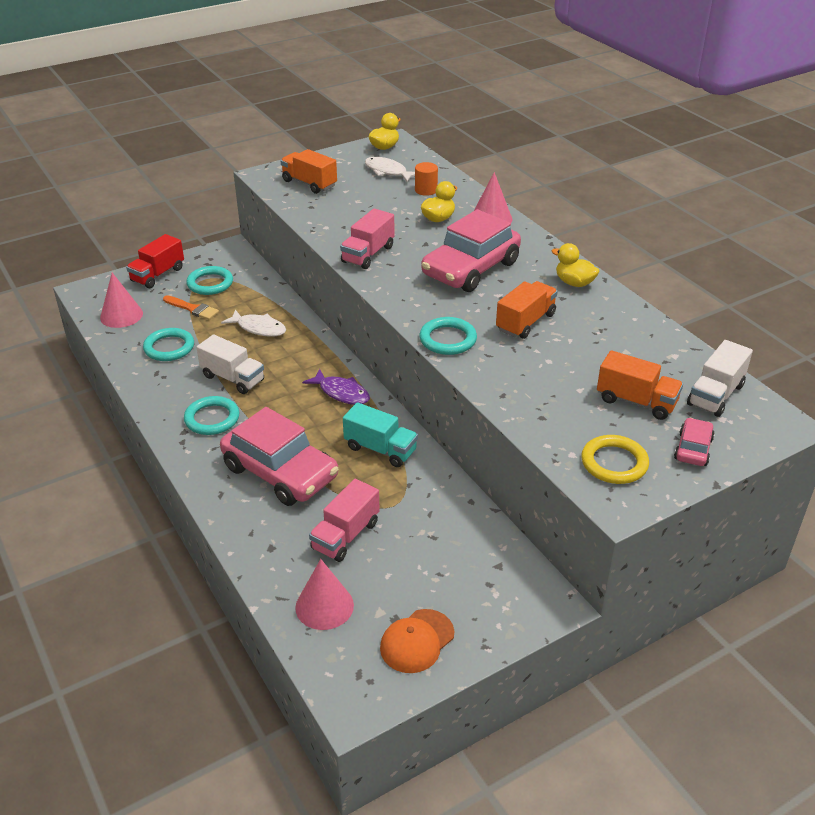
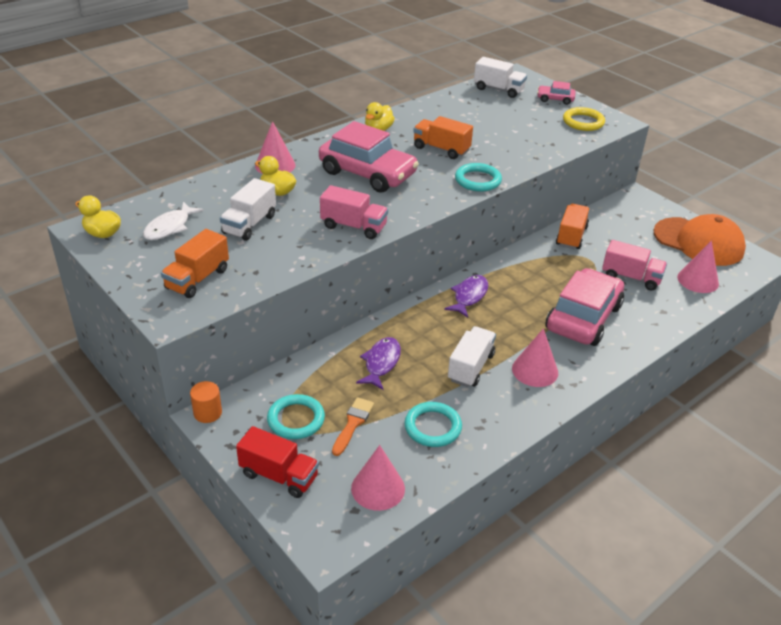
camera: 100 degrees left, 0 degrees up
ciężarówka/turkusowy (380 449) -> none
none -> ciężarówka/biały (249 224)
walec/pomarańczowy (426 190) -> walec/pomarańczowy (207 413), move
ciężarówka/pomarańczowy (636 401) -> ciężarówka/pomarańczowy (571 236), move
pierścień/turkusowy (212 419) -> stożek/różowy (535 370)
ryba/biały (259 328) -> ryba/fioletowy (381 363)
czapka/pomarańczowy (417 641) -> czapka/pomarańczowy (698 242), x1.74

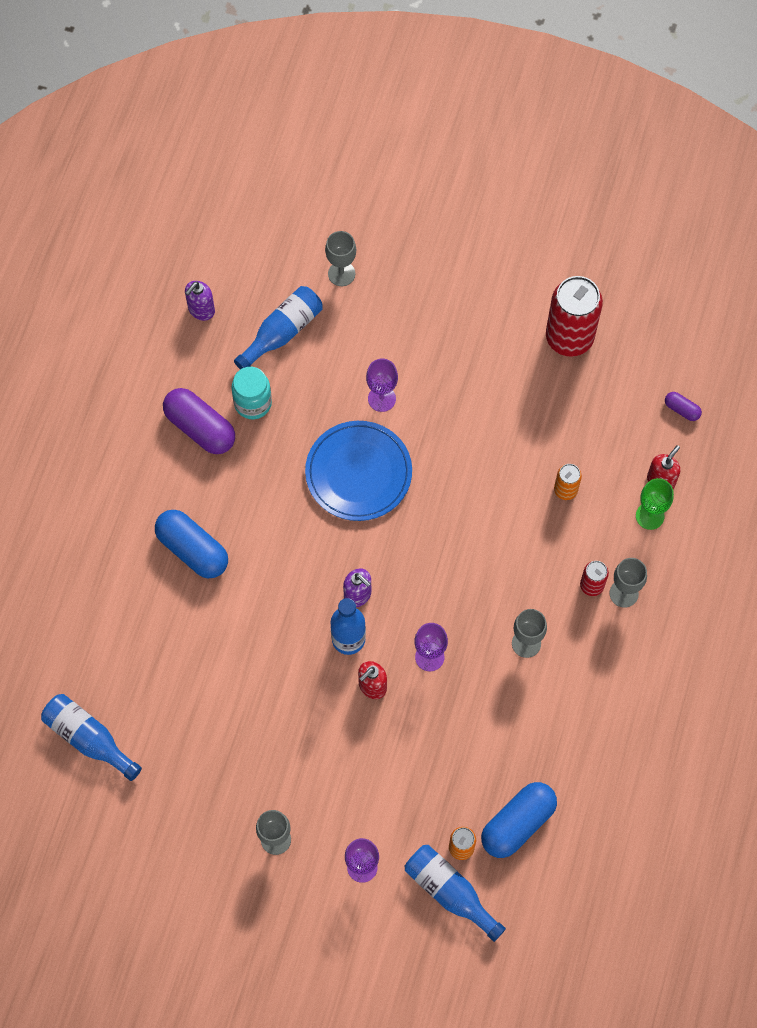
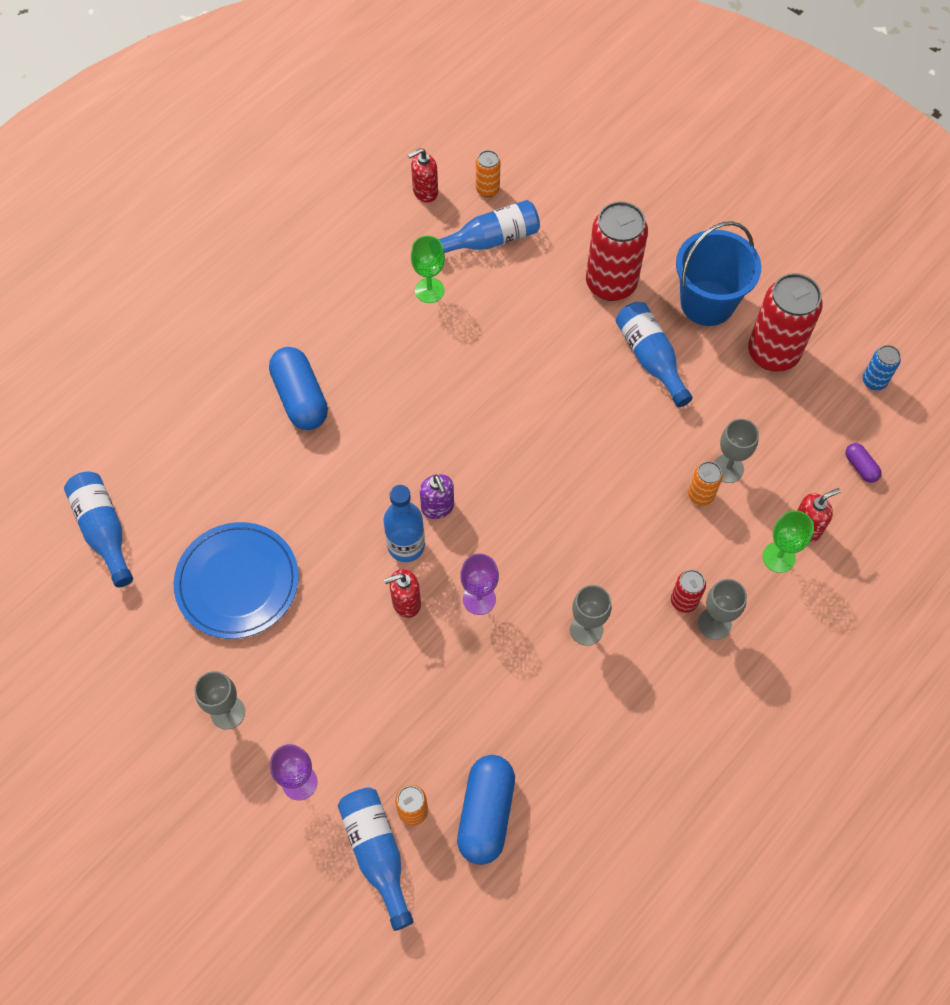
camera: 25 degrees right, 5 degrees down
kapsułka/fioletowy (200 428) -> none
kielich/fioletowy (381 398) -> none
none -> puszka/pomarańczowy (487 189)
none -> puszka/czerwony (611 283)
none -> butelka/niebieski (650 358)
none -> wiadro/niebieski (707 303)
none -> puszka/niebieski (874 381)
talerz/niebieski (358 473) -> talerz/niebieski (237 582), move
kielich/szary (341 274) -> kielich/szary (728 468), move
słoik/turkusowy (253 403) -> kielich/zielony (429 290)
dozownik mydła/fioletowy (201 310) -> dozownik mydła/czerwony (425 192)
kapsułka/niebieski (518 823) -> kapsułka/niebieski (486 813), 60 degrees counterclockwise

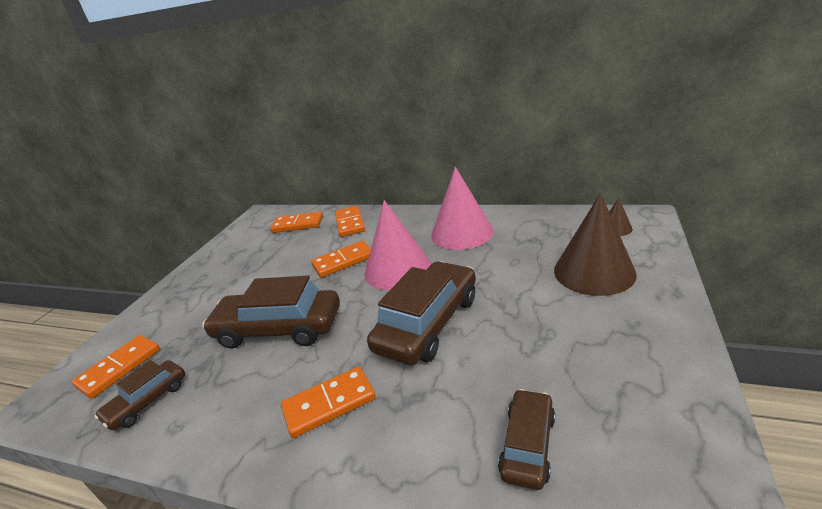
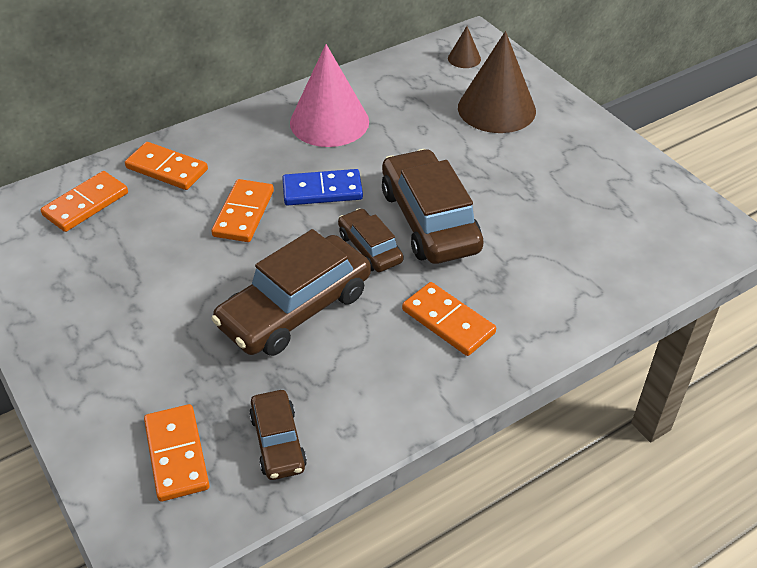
camera: 55 degrees left, 15 degrees up
samochód/brązowy (528 445) -> samochód/brązowy (370 248), move
stożek/różowy (397 269) -> kostka domina/niebieski (322 190)
kostka domina/pomarańczowy (329 403) -> kostka domina/pomarańczowy (448 322), 60 degrees counterclockwise

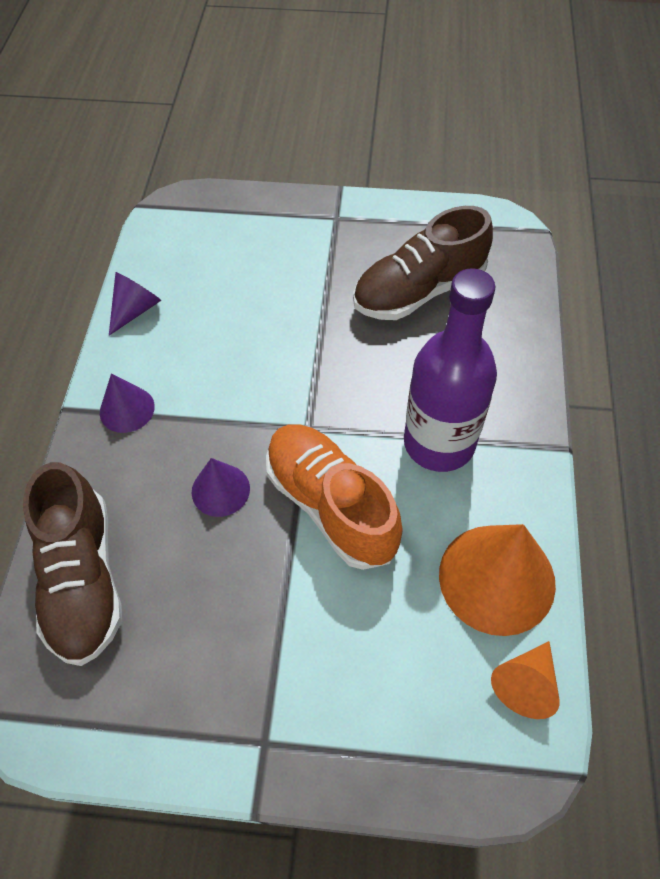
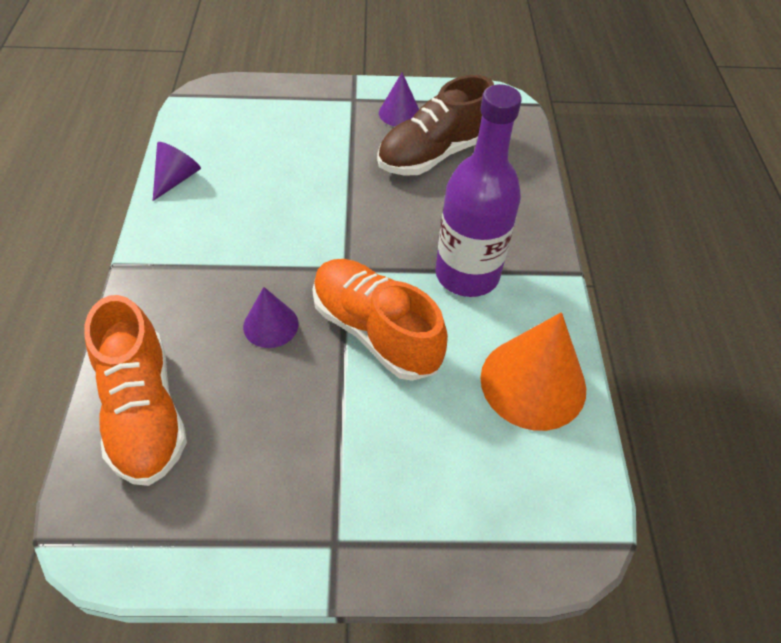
camera: 10 degrees left, 5 degrees down
stożek/pomarańczowy (525 684) -> none
stożek/fioletowy (127 409) -> stożek/fioletowy (399 113), move
but/brązowy (83 579) -> but/pomarańczowy (144 411)

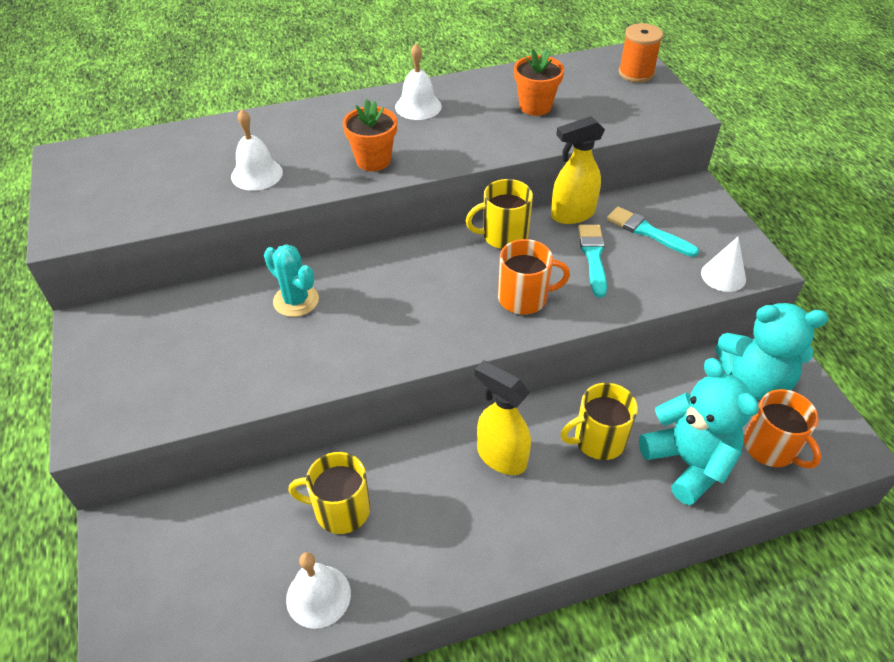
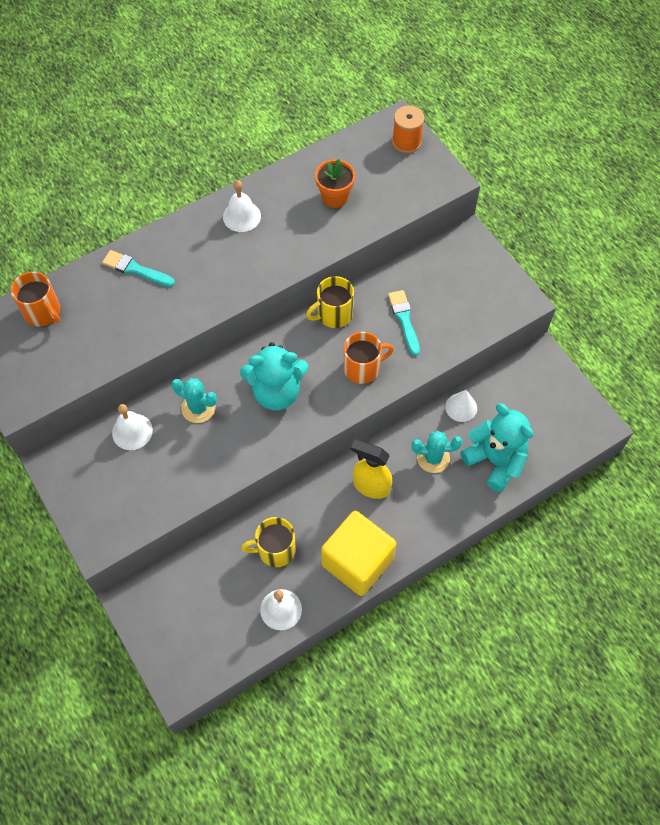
camera: 15 degrees left, 15 degrees up
doniczka/pomarańczowy (373 160) -> none
spryskiwacz/żółty (572 214) -> none
none -> sześcian/żółty (357 562)
dzwonek/biały (257 174) -> dzwonek/biały (132 431), move
pędzel/turkusowy (647 232) -> pędzel/turkusowy (135 269), move
stożek/biały (723 276) -> stożek/biały (461 407), move
miś/turkusowy (754 381) -> miś/turkusowy (276 392), move
kubek/pomarańczowy (771 447) -> kubek/pomarańczowy (43 312), move
kubek/żółty (598 440) -> kaktus/turkusowy (433 458)

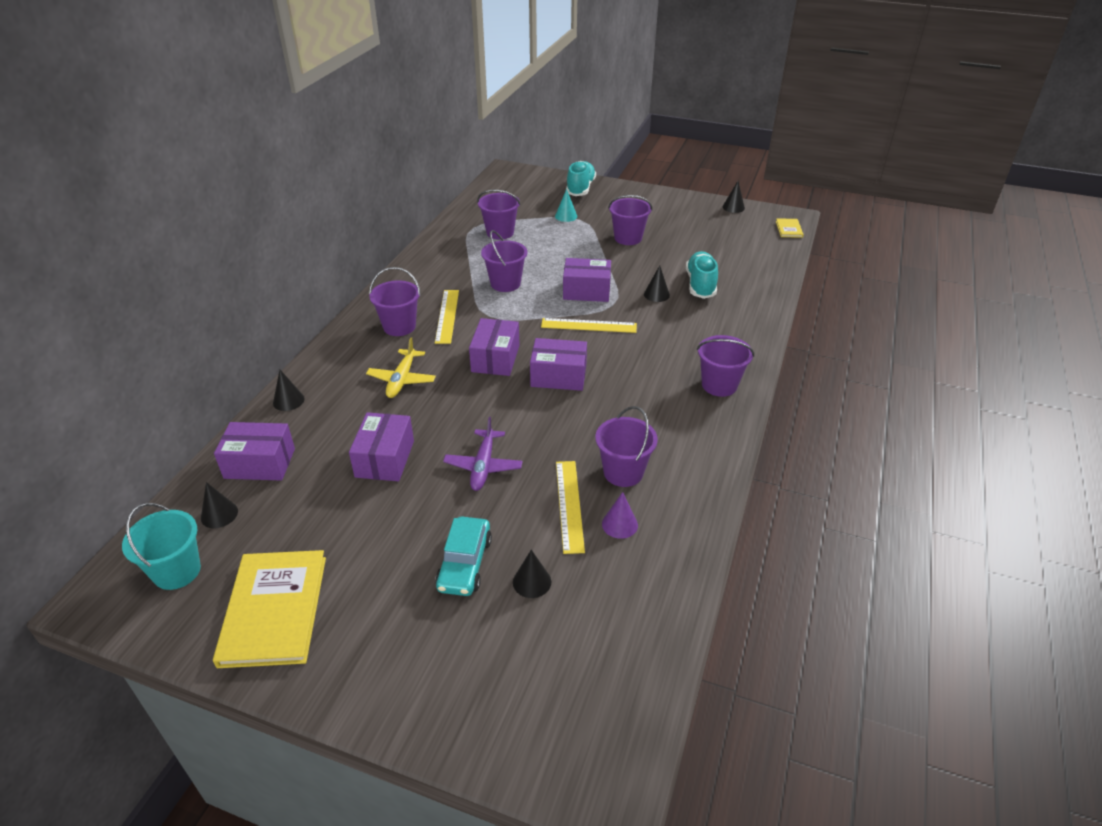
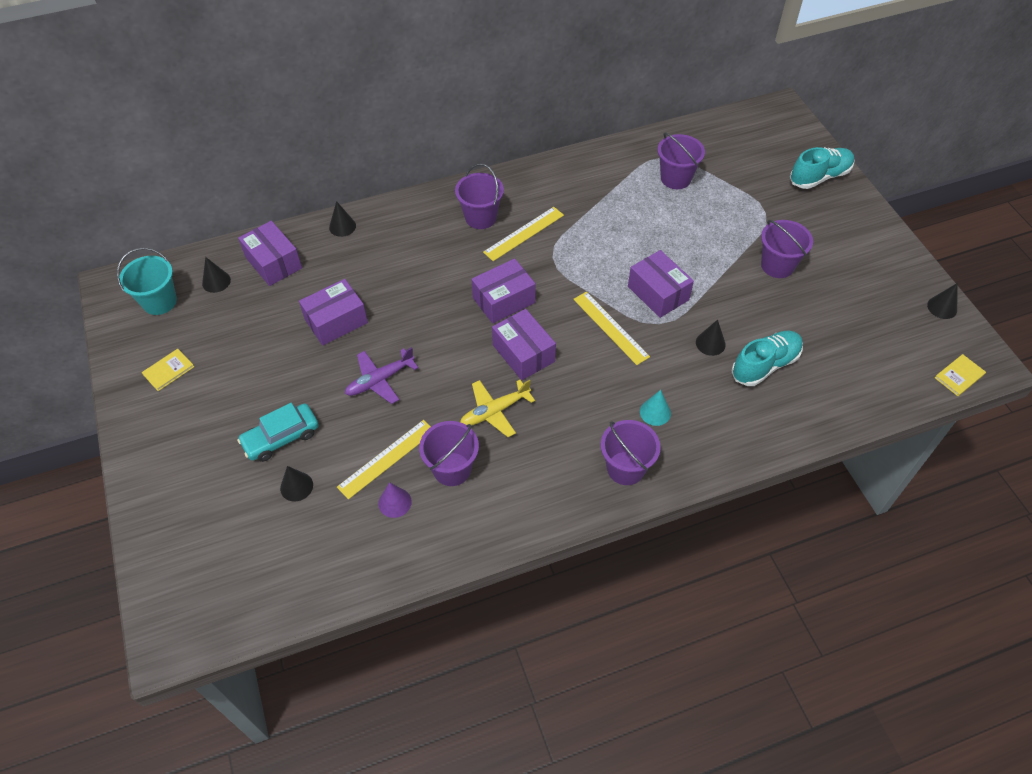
camera: 50 degrees right, 15 degrees up
wiadro/fioletowy (505 283) -> none
samolot/żółty (402 379) -> samolot/żółty (495 411), move
stożek/turkusowy (566 216) -> stożek/turkusowy (655 412), move
książka/żółty (274 610) -> książka/żółty (168 370), x0.44

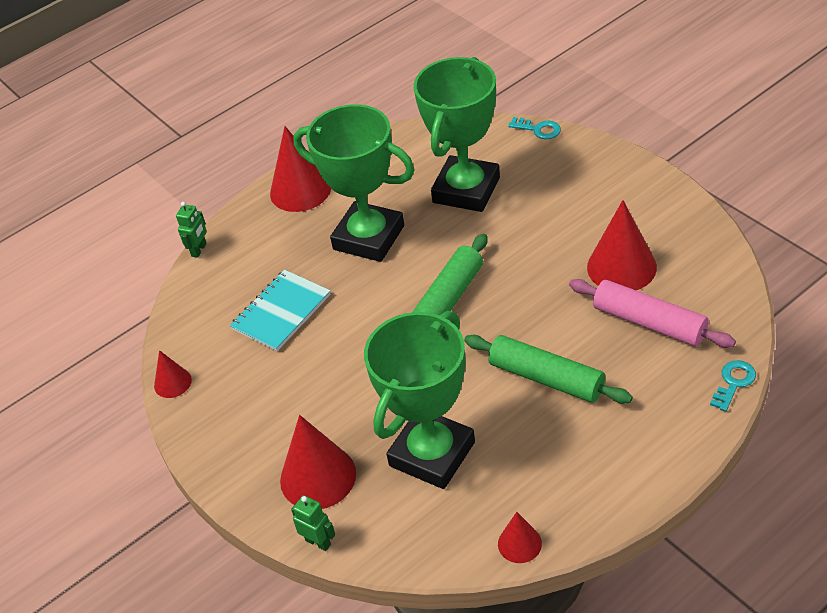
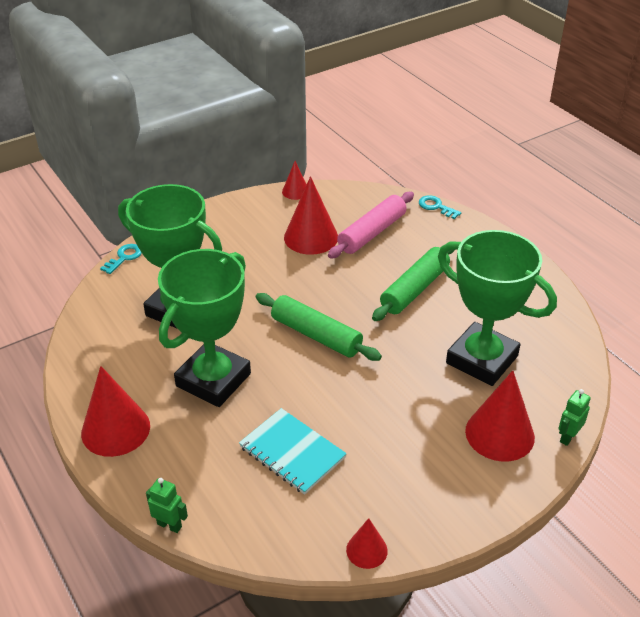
camera: 90 degrees left, 5 degrees down
stożek/czerwony (519 543) -> stożek/czerwony (295 191), move

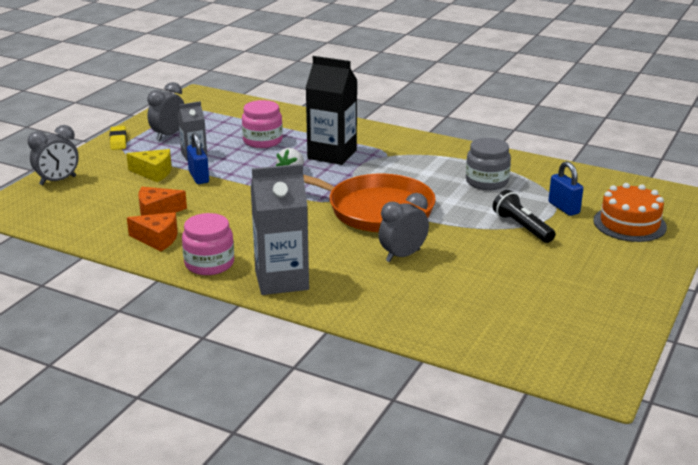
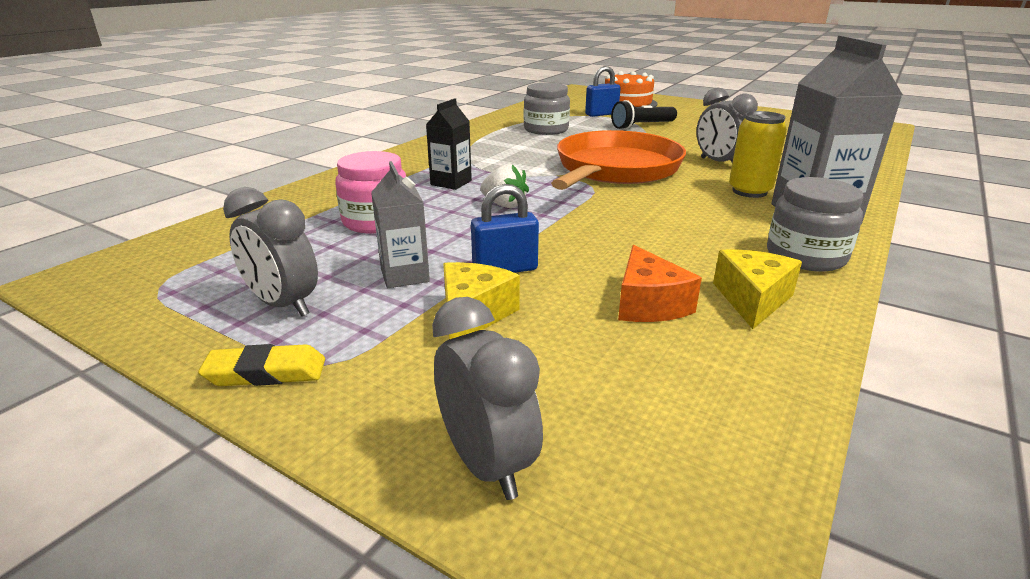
camera: 85 degrees left, 0 degrees up
none -> puszka/żółty (749 191)
ser/pomarańczowy (157 239) -> ser/żółty (752 299)
słoik/różowy (209 264) -> słoik/szary (805 256)
karton mleka/czarny (332 154) -> karton mleka/czarny (451 183), x0.56

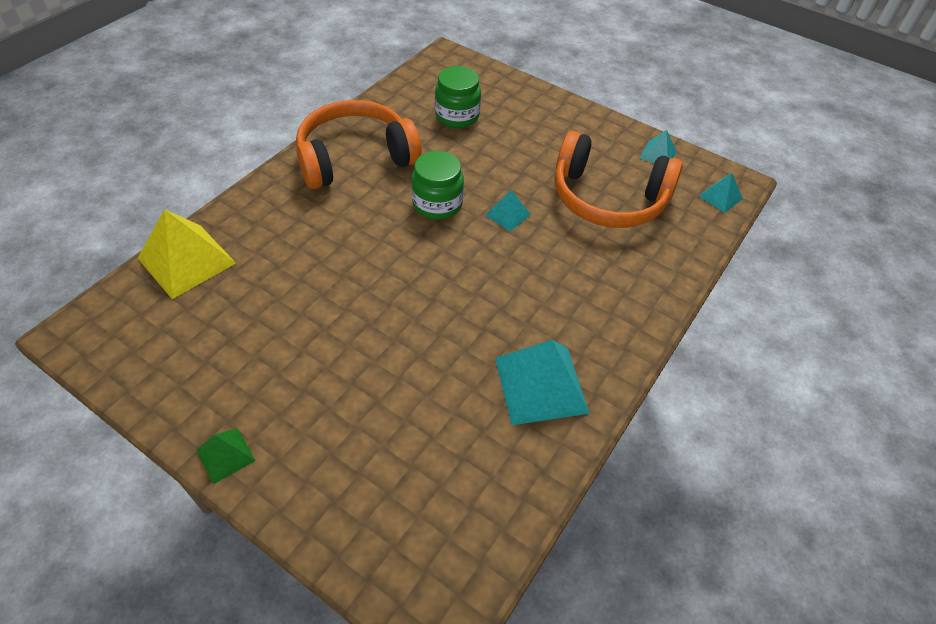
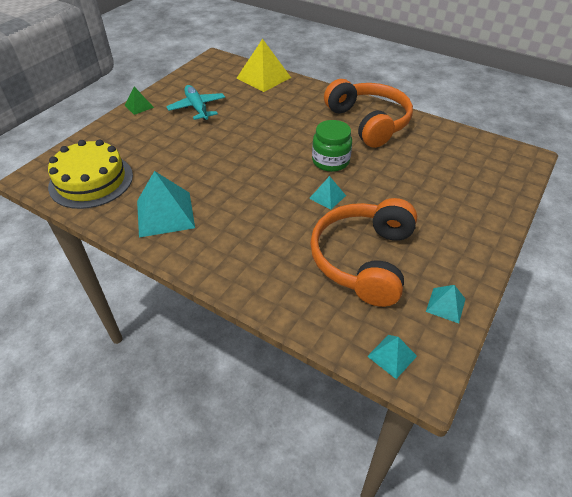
camera: 90 degrees right, 5 degrees down
słoik/zielony (457 116) -> none
none -> tort/żółty (91 181)
none -> samolot/turkusowy (197 108)

